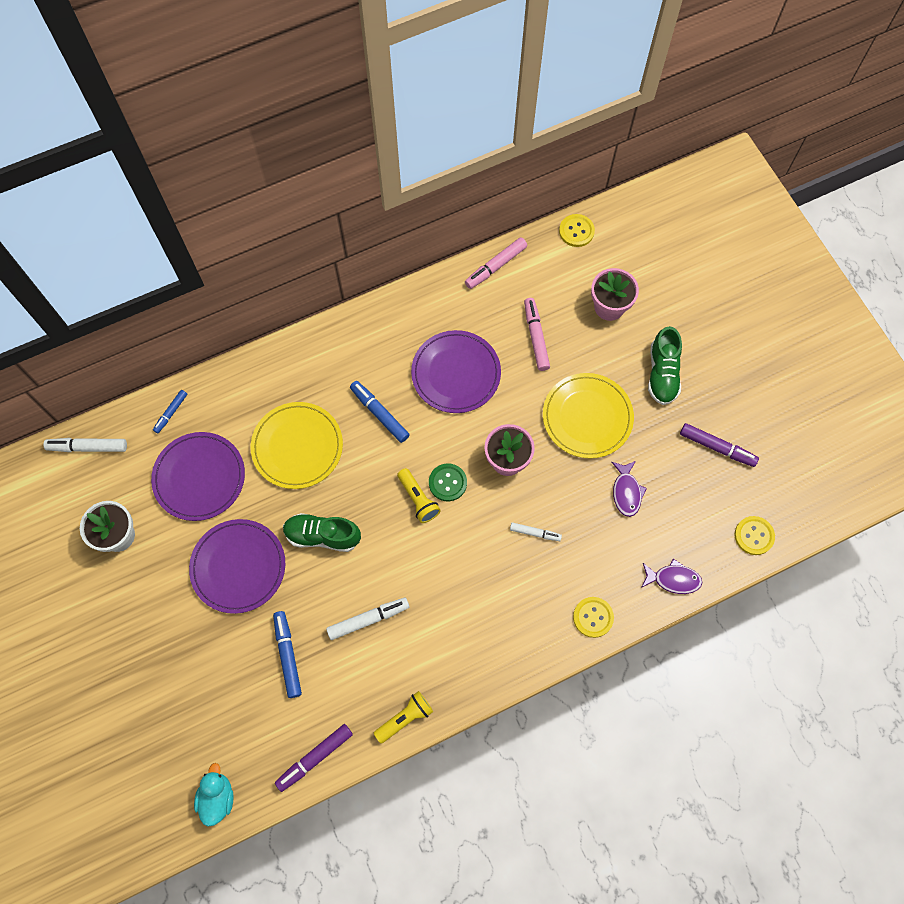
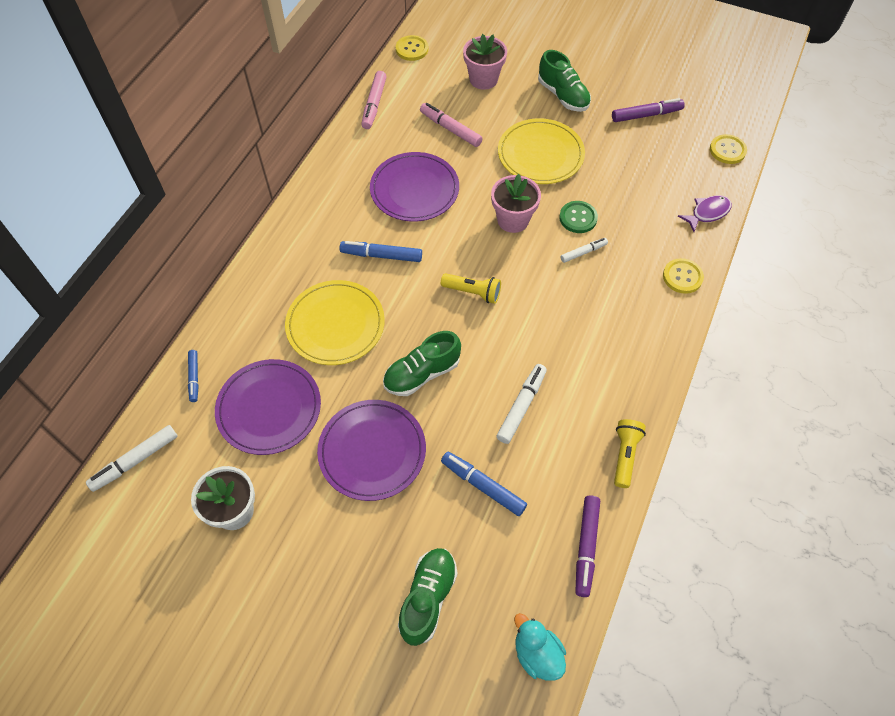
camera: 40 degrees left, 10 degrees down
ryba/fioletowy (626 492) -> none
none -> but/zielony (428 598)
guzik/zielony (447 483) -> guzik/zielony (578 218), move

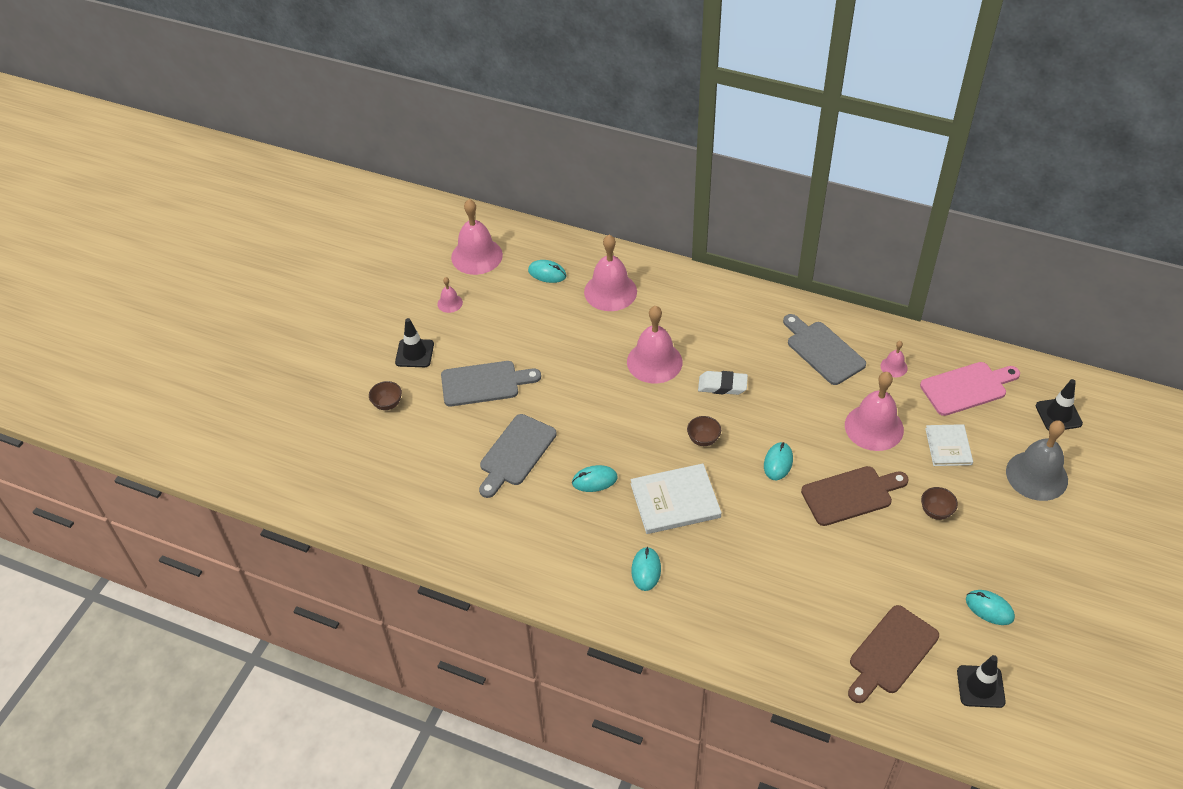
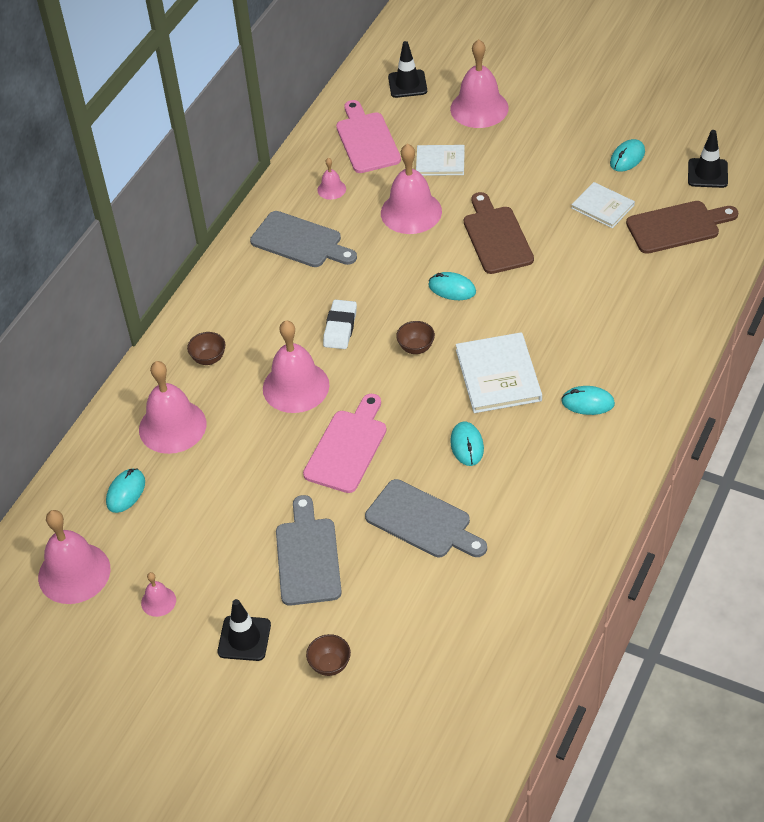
camera: 85 degrees left, 0 degrees up
none -> deska do krojenia/różowy (348 447)
none -> książka/biały (602 207)
miska/brązowy (936 512) -> miska/brązowy (209 358), move
dzwonek/szary (1036 475) -> dzwonek/różowy (479 108)
deska do krojenia/szary (822 350) -> deska do krojenia/szary (300 241), 120 degrees counterclockwise
deska do krojenia/brązowy (891 653) -> deska do krojenia/brązowy (677 226), 60 degrees counterclockwise

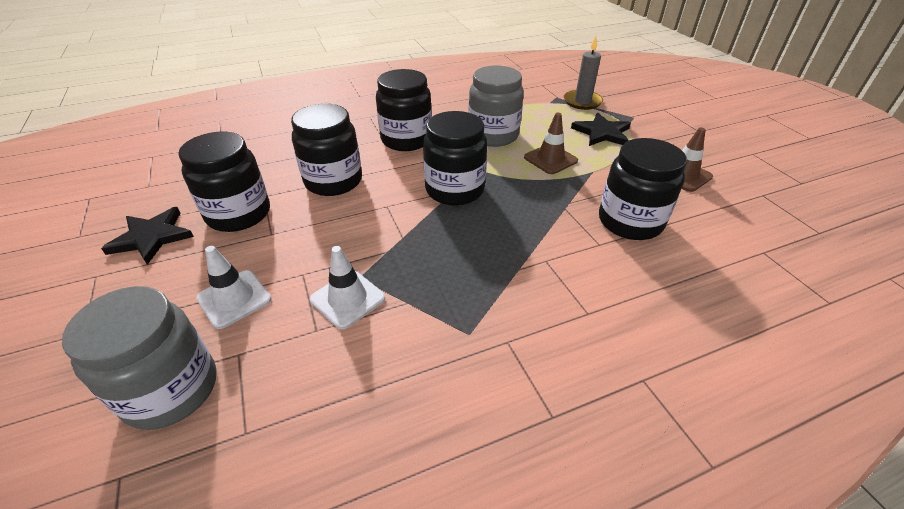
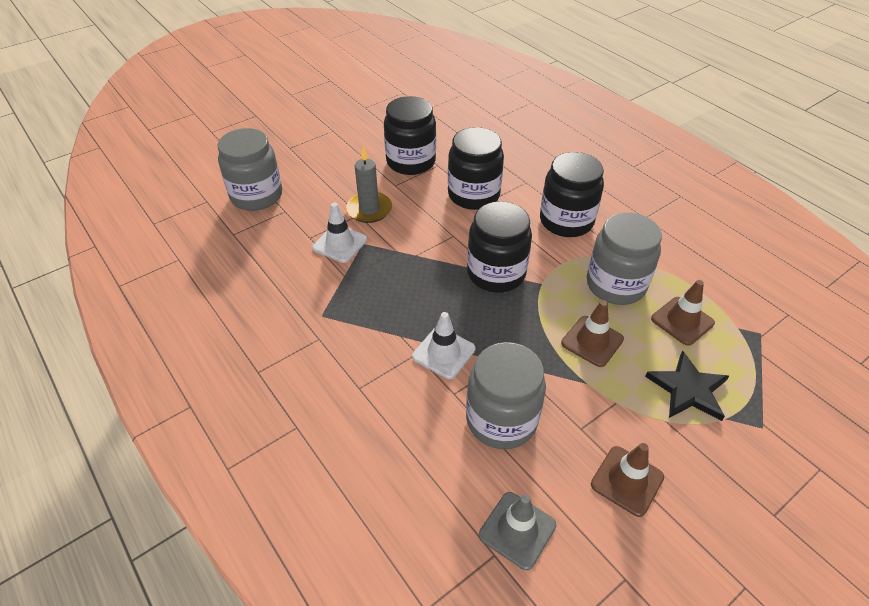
camera: 75 degrees right, 5 degrees up
gwiazda/czarny (151 237) -> none
none -> pachołek/szary (517 530)
none -> pachołek/brązowy (682 321)
pachołek/biały (234 299) -> pachołek/biały (443 353), move
świeca/szary (582 102) -> świeca/szary (369 209), move
słoik/czarny (630 221) -> słoik/szary (501 420)

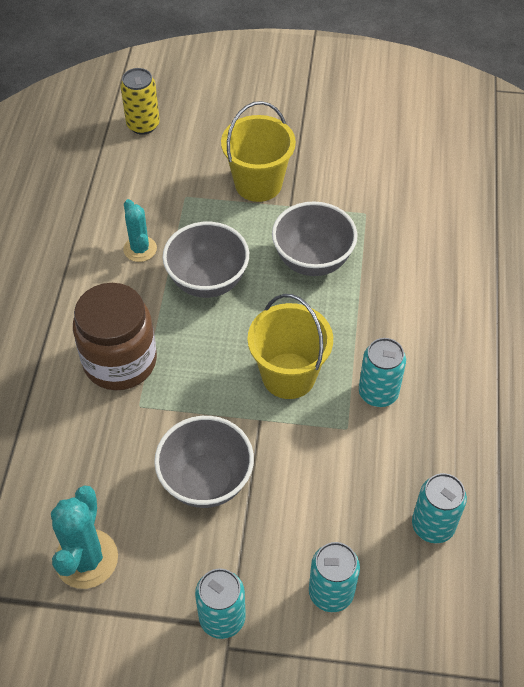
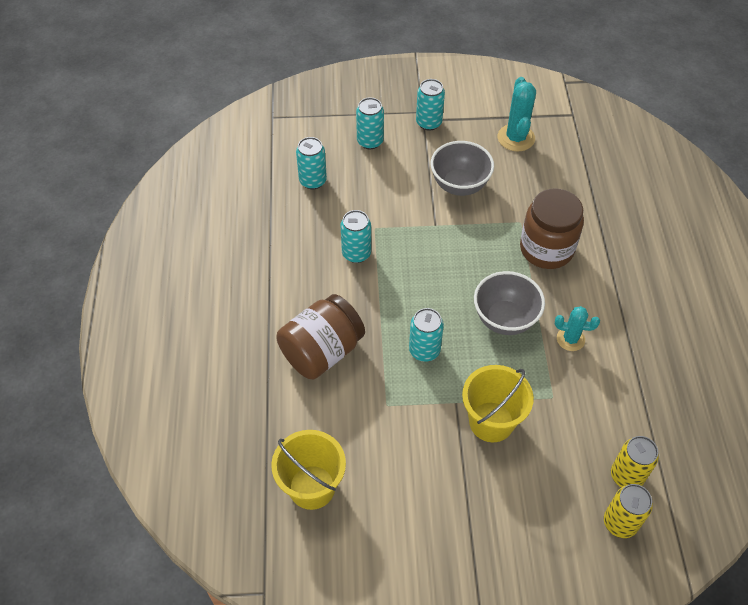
camera: 170 degrees right, 0 degrees up
none -> słoik/brązowy (322 351)
none -> puszka/żółty (620 523)
wiadro/żółty (288 375) -> wiadro/żółty (312 487), move
miska/szary (312 260) -> puszka/turkusowy (424 350)
kaktus/turkusowy (140 249) -> kaktus/turkusowy (570 339), 45 degrees counterclockwise

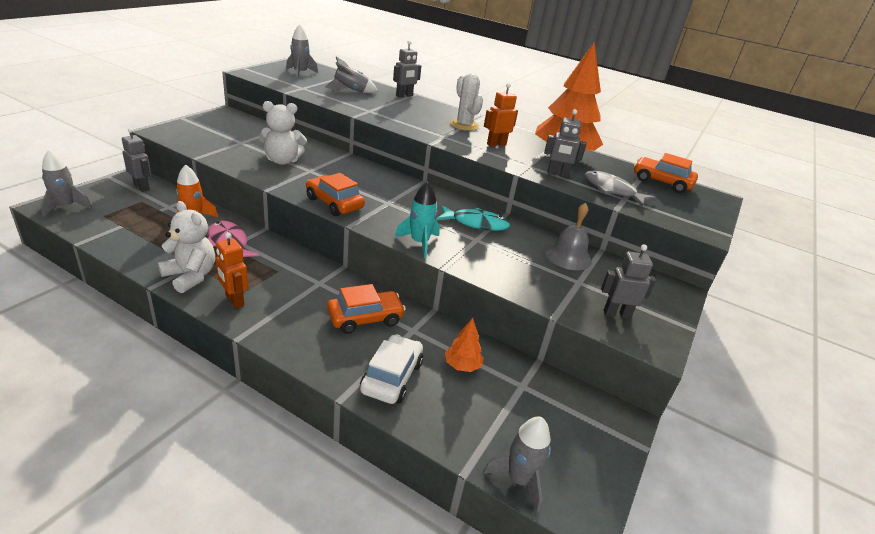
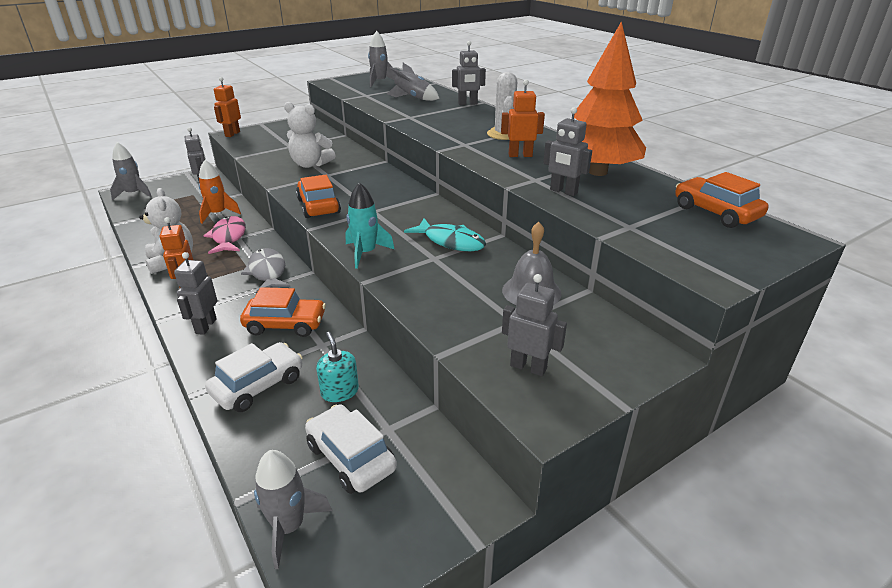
camera: 30 degrees right, 0 degrees up
none -> robot/szary (205 326)
none -> robot/pomarańczowy (232 134)
none -> samochód/biały (351 457)
ryba/szary (612 190) -> ryba/szary (267 272), move
drzewko/pomarańczowy (462 365) -> dozownik mydła/turkusowy (340 391)

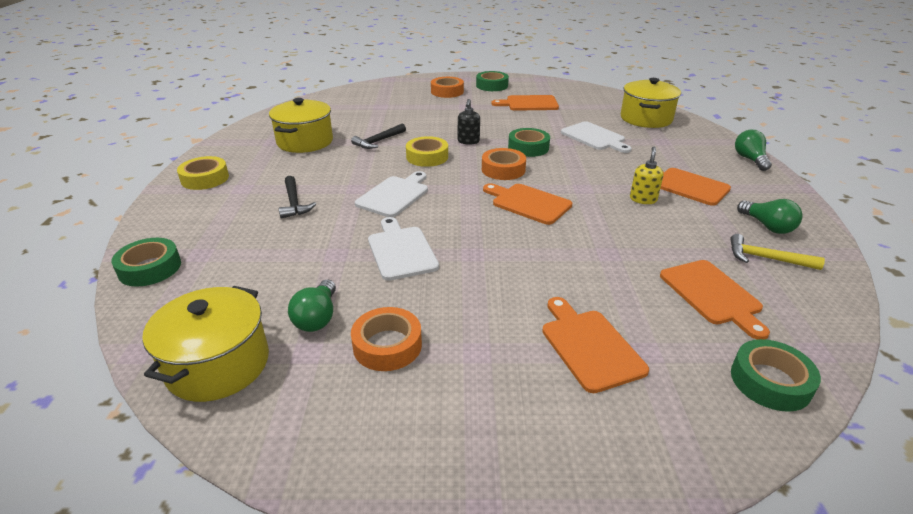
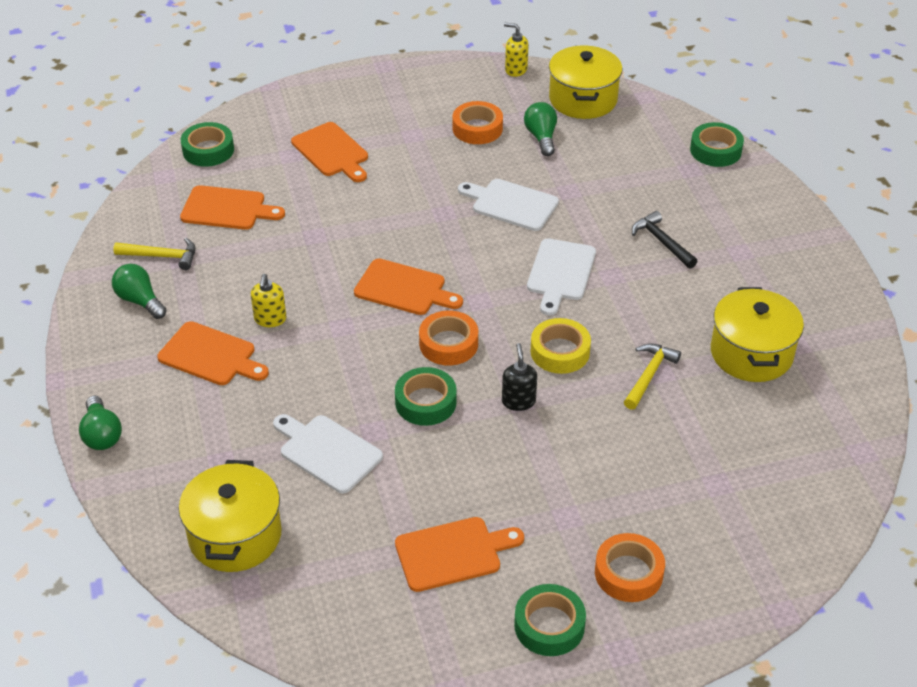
camera: 165 degrees right, 10 degrees up
taśma klejąca/żółty (205 178) -> none
none -> dozownik mydła/żółty (515 70)
młotek/czarny (378 141) -> młotek/żółty (649 375)
deska do krojenia/biały (401 251) -> deska do krojenia/biały (511 204), 150 degrees clockwise
deska do krojenia/pomarańczowy (712 294) -> deska do krojenia/pomarańczowy (227 209), 135 degrees clockwise

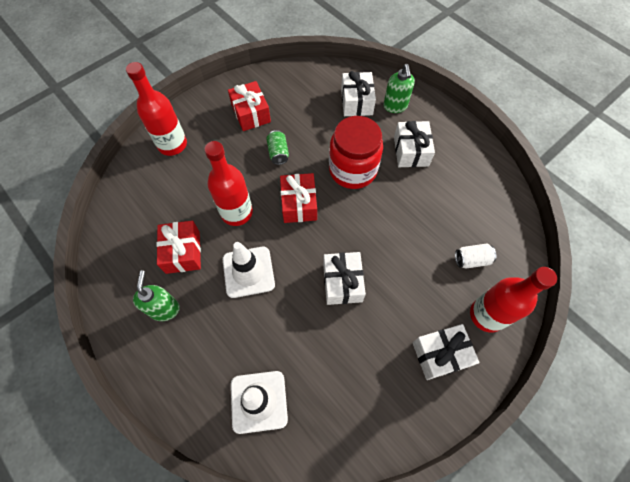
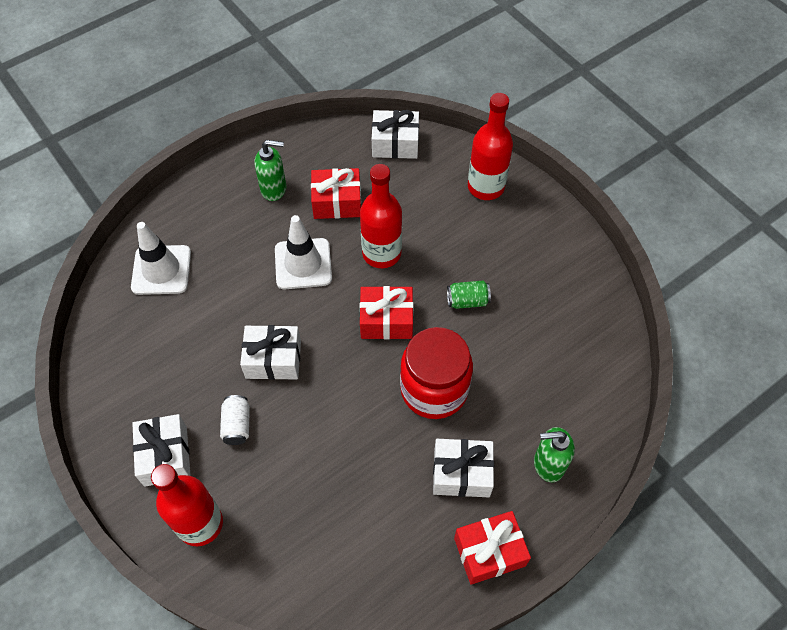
camera: 95 degrees right, 5 degrees down
prezent/czerwony (251 113) -> prezent/czerwony (489 552), move
prezent/biały (356 102) -> prezent/biały (395 143), move
puszka/biały (471 260) -> puszka/biały (237 425), move

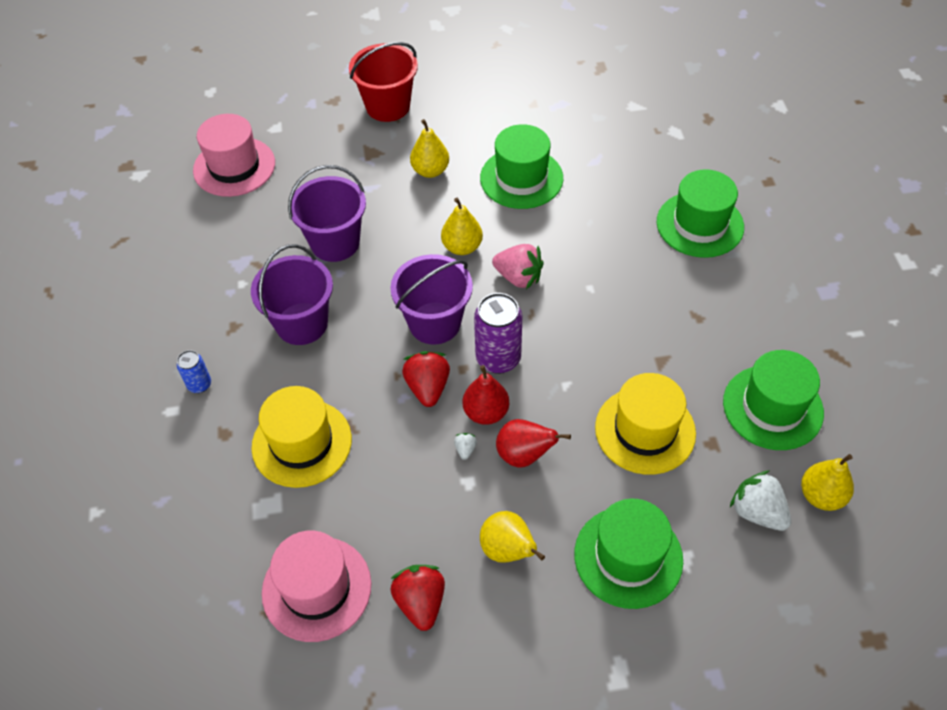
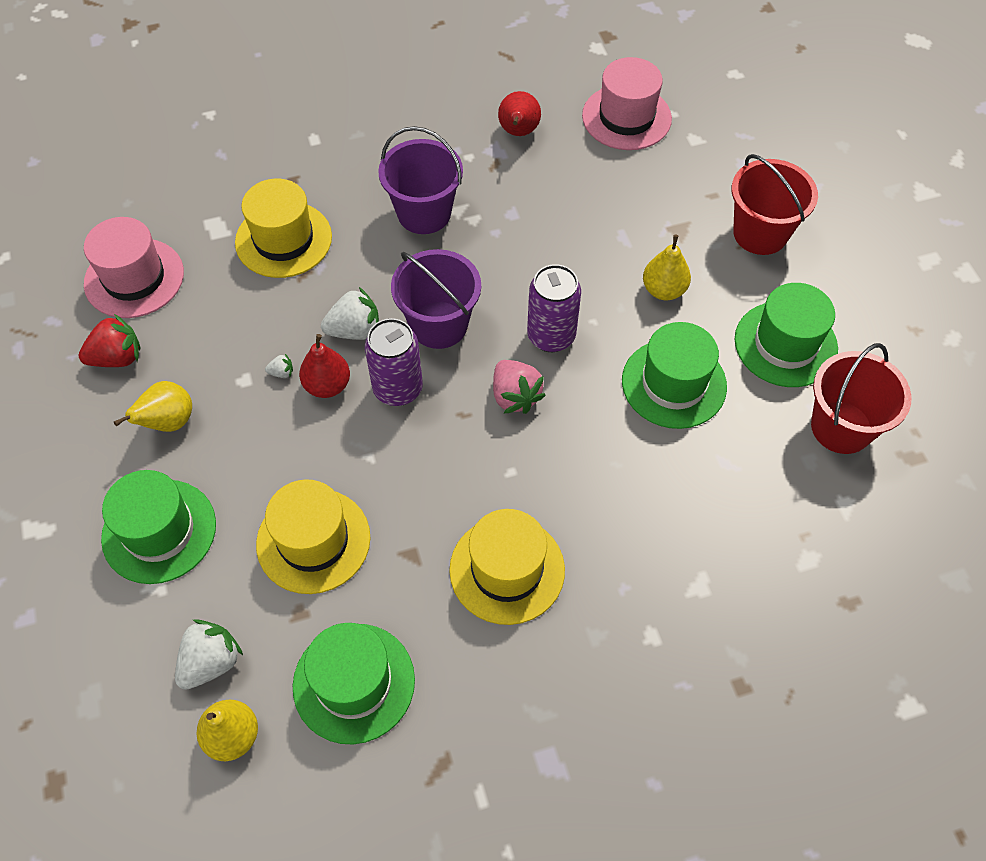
camera: 80 degrees right, 5 degrees up
puszka/niebieski (199 384) -> none
wiadro/fioletowy (335 243) -> none
none -> kapelusz/żółty (507 570)
none -> wiadro/czerwony (841 427)
gruszka/czerwony (524 455) -> gruszka/czerwony (518 132), move
kapelusz/zielony (700 224) -> kapelusz/zielony (785 344), move
gruszka/żółty (462 247) -> puszka/fioletowy (551 336)
truskawka/czerwony (428 387) -> truskawka/biały (355 330)
truskawka/różowy (518 277) -> truskawka/różowy (515 396), 45 degrees counterclockwise

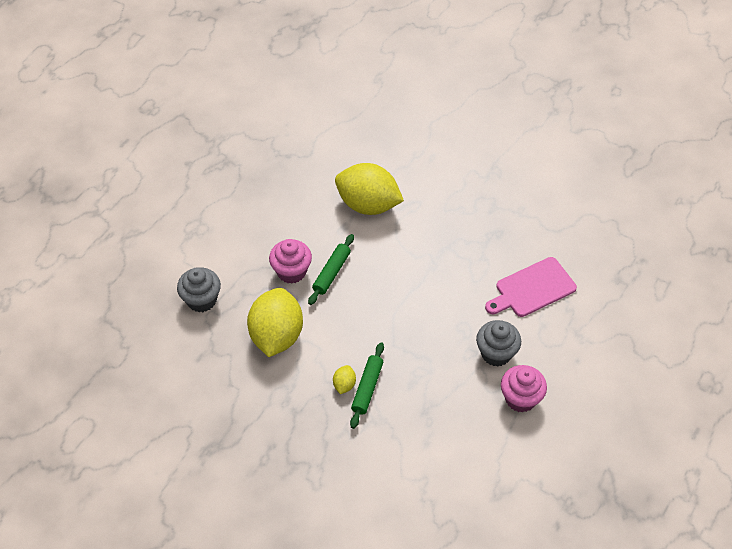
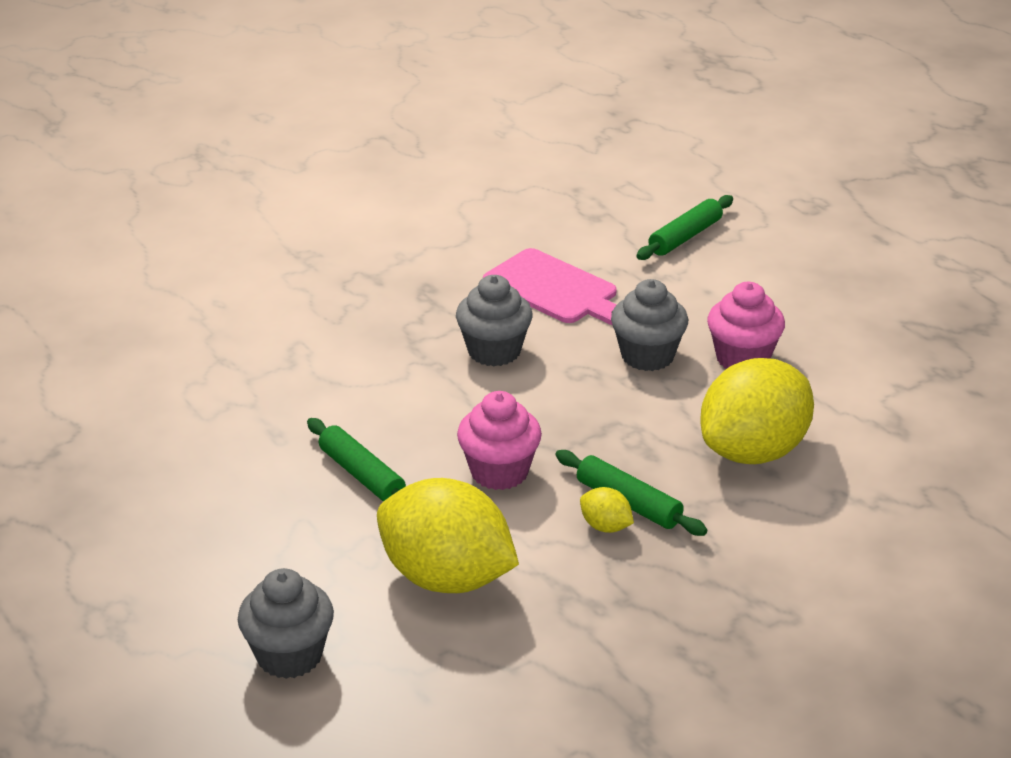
camera: 65 degrees left, 20 degrees down
none -> muffinka/szary (494 351)
none -> wałek do ciasta/zielony (685 237)
muffinka/różowy (291 271) -> muffinka/różowy (499 472), move
cytryna/żółty (368 204) -> cytryna/żółty (753 451), move
deska do krojenia/różowy (532 289) -> deska do krojenia/różowy (554 289), 45 degrees counterclockwise

